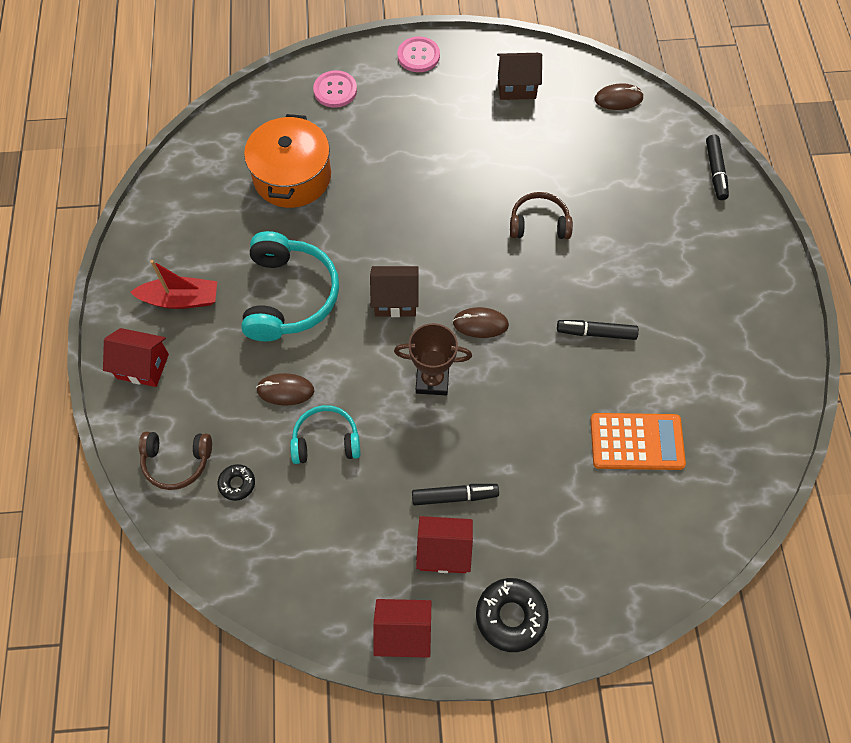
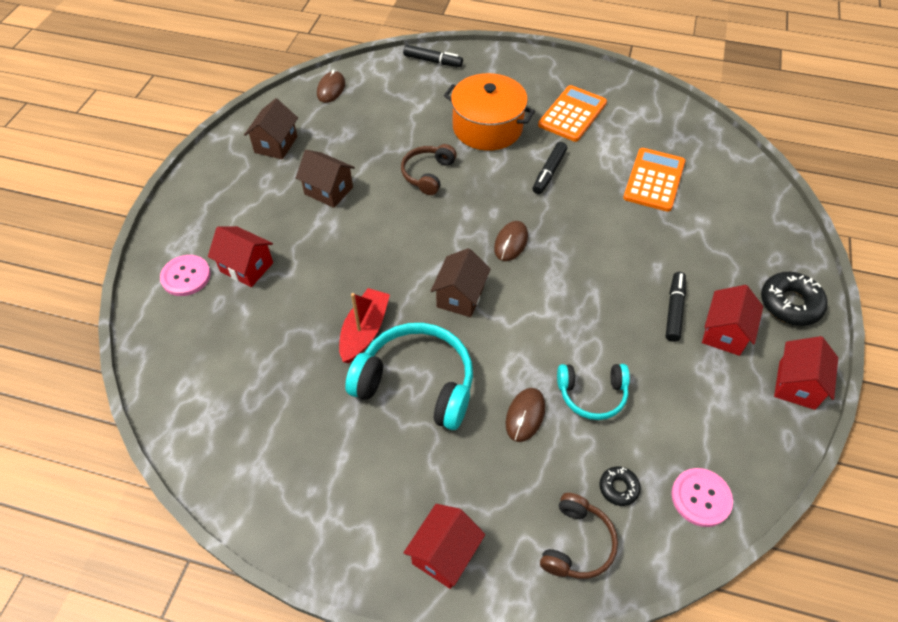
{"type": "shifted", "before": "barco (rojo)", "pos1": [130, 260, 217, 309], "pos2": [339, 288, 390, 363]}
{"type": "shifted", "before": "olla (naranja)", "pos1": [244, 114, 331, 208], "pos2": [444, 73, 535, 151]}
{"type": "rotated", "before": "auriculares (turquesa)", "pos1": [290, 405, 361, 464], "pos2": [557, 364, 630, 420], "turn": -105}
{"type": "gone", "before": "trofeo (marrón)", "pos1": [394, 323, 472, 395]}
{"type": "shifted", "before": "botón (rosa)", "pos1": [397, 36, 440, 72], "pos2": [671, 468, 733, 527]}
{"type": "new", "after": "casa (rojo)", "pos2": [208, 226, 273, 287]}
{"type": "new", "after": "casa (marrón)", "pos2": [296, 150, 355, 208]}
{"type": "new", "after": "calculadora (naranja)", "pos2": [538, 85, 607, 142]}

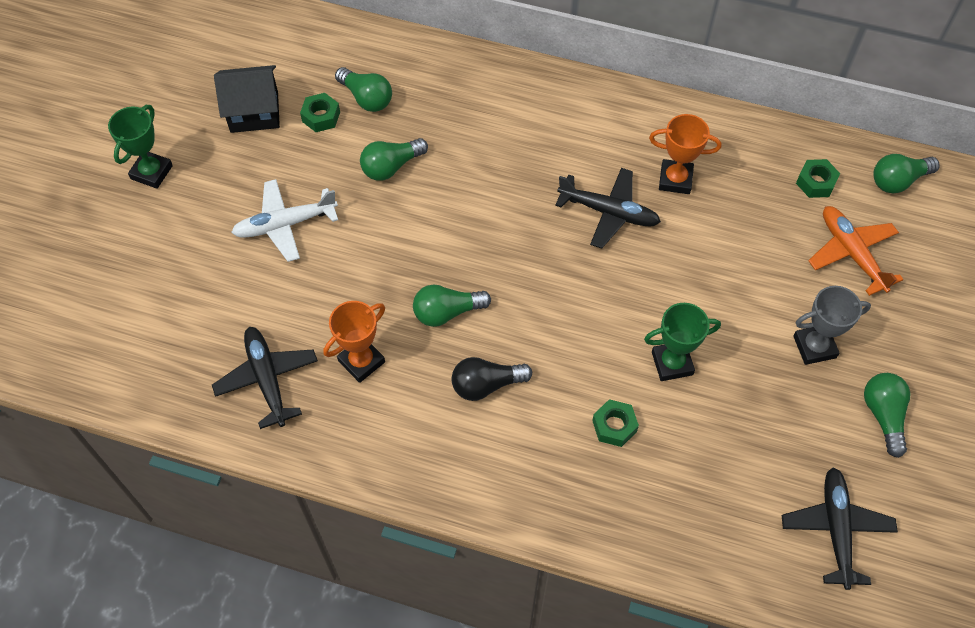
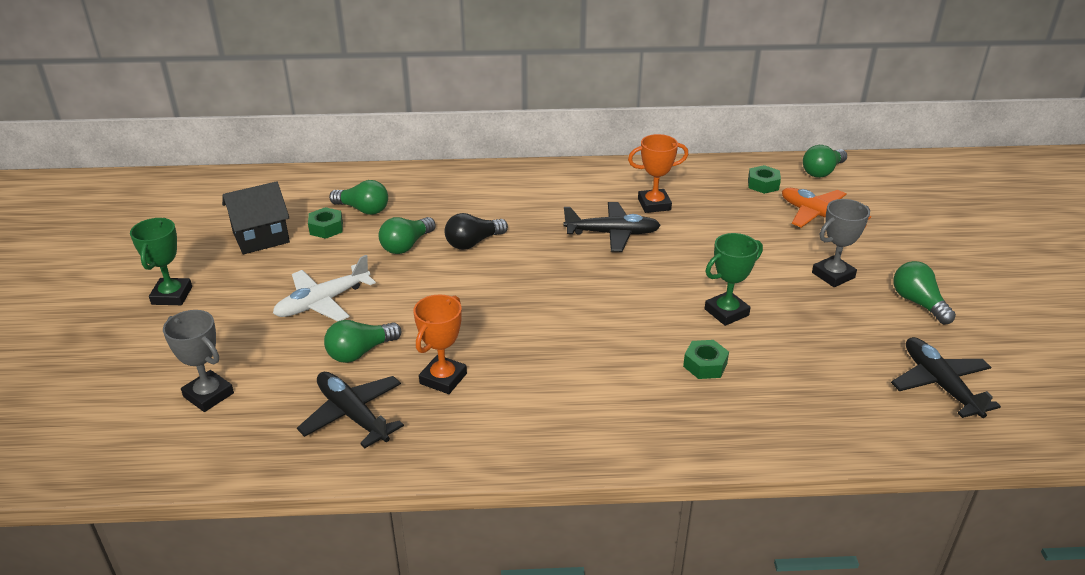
{"type": "shifted", "before": "bombilla (verde)", "pos1": [413, 285, 491, 327], "pos2": [324, 320, 401, 363]}
{"type": "shifted", "before": "bombilla (negro)", "pos1": [452, 357, 532, 401], "pos2": [445, 213, 508, 250]}
{"type": "new", "after": "trofeo (gris)", "pos2": [163, 310, 234, 412]}

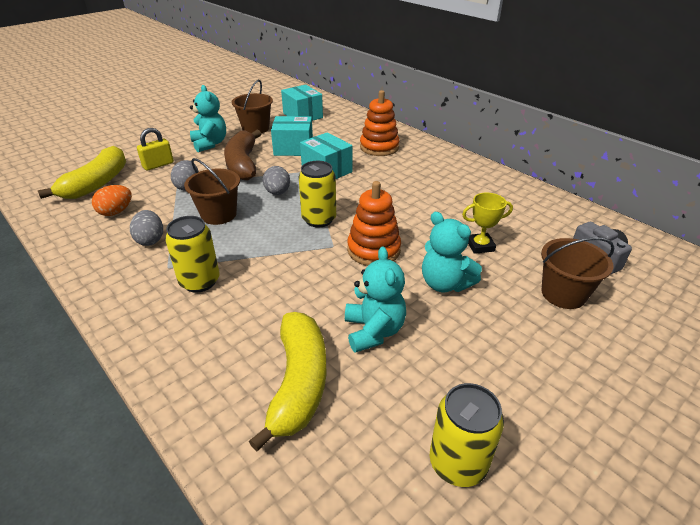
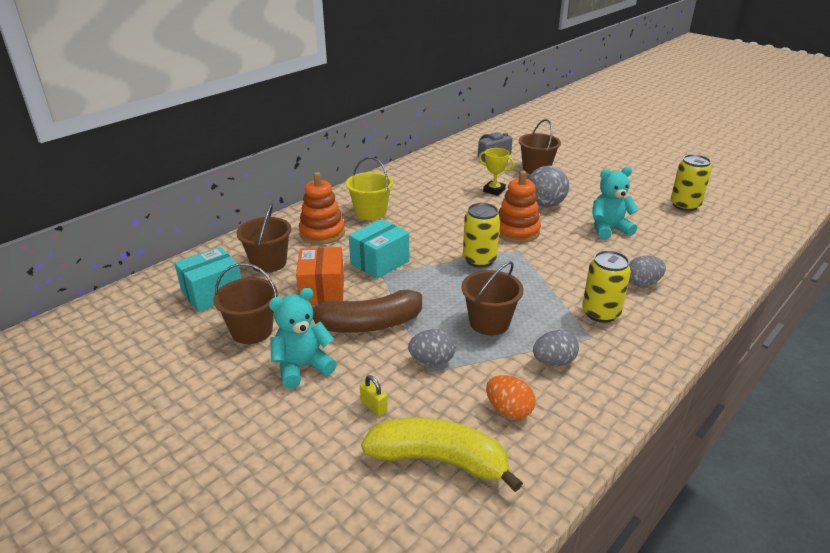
{"type": "scaled", "before": "candado (amarillo)", "pos1": [137, 128, 174, 171], "pos2": [360, 375, 388, 416], "scale": 0.65}
{"type": "gone", "before": "plátano (amarillo)", "pos1": [249, 312, 326, 451]}
{"type": "shifted", "before": "huevo (gris)", "pos1": [263, 166, 290, 195], "pos2": [629, 256, 666, 287]}
{"type": "repainted", "before": "caja (turquesa)", "after": "caja (naranja)", "pos1": [271, 116, 313, 156], "pos2": [296, 247, 344, 305]}
{"type": "swapped", "before": "osito (turquesa)", "after": "pelota (gris)", "pos1": [422, 212, 482, 292], "pos2": [528, 165, 569, 207]}
{"type": "rotated", "before": "trofeo (amarillo)", "pos1": [462, 193, 513, 254], "pos2": [479, 148, 515, 196], "turn": -45}
{"type": "new", "after": "balde (marrón)", "pos2": [236, 203, 292, 273]}
{"type": "new", "after": "balde (amarillo)", "pos2": [346, 157, 393, 220]}

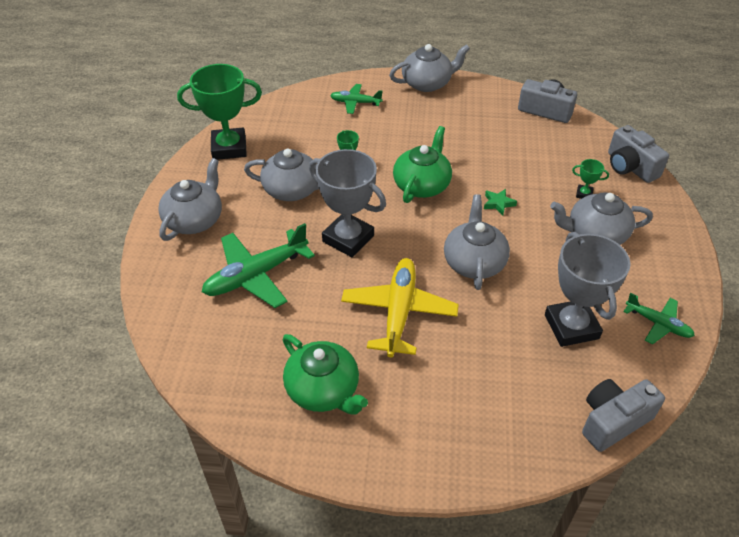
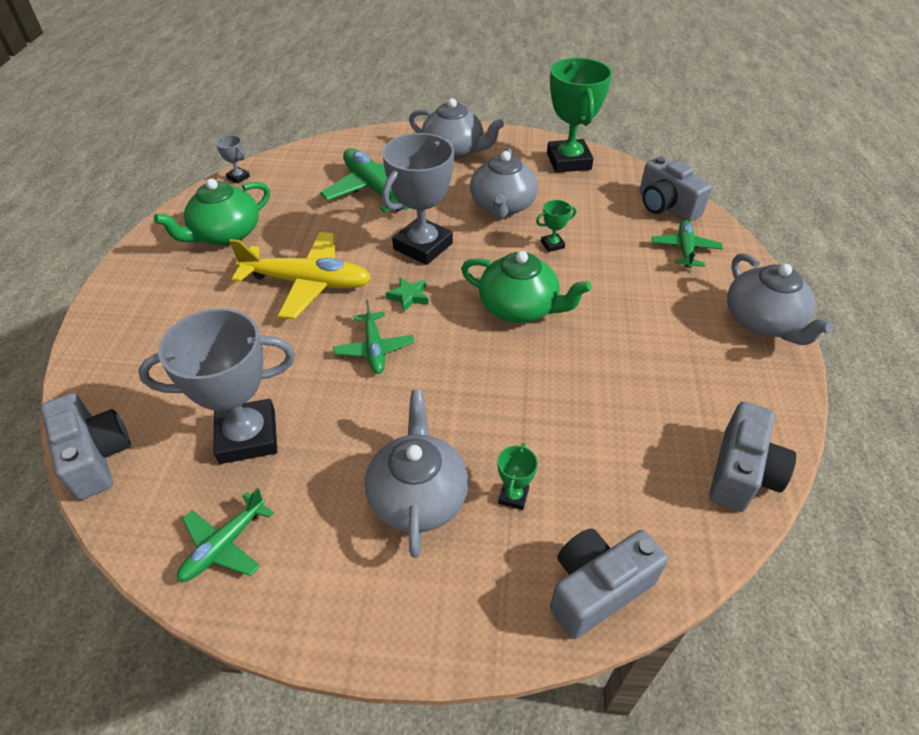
{"type": "swapped", "before": "tetera (gris)", "after": "avión (verde)", "pos1": [444, 194, 510, 290], "pos2": [333, 300, 414, 374]}
{"type": "shifted", "before": "estrella (verde)", "pos1": [484, 189, 517, 215], "pos2": [386, 277, 429, 312]}
{"type": "new", "after": "trofeo (gris)", "pos2": [216, 135, 250, 184]}
{"type": "new", "after": "cámara (gris)", "pos2": [640, 156, 712, 222]}

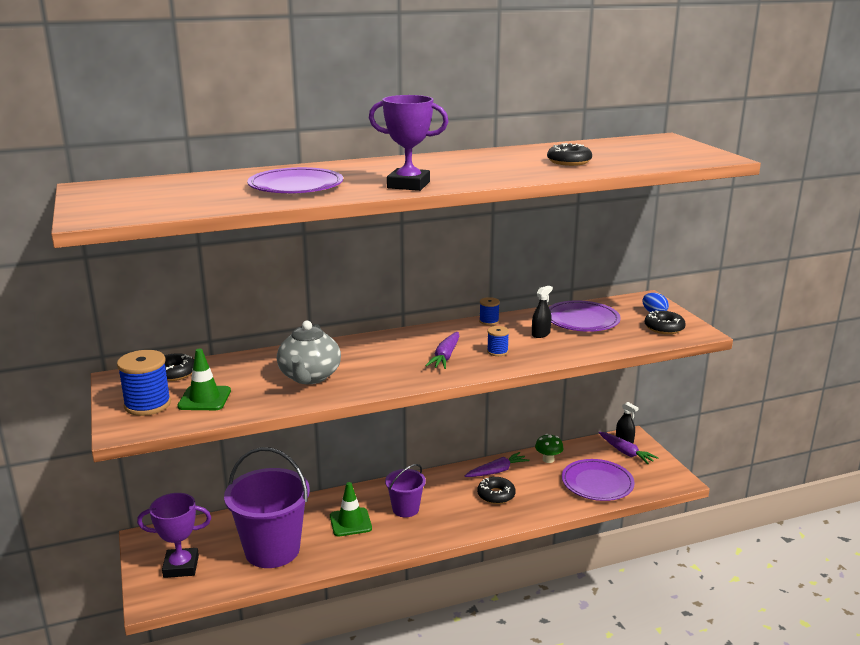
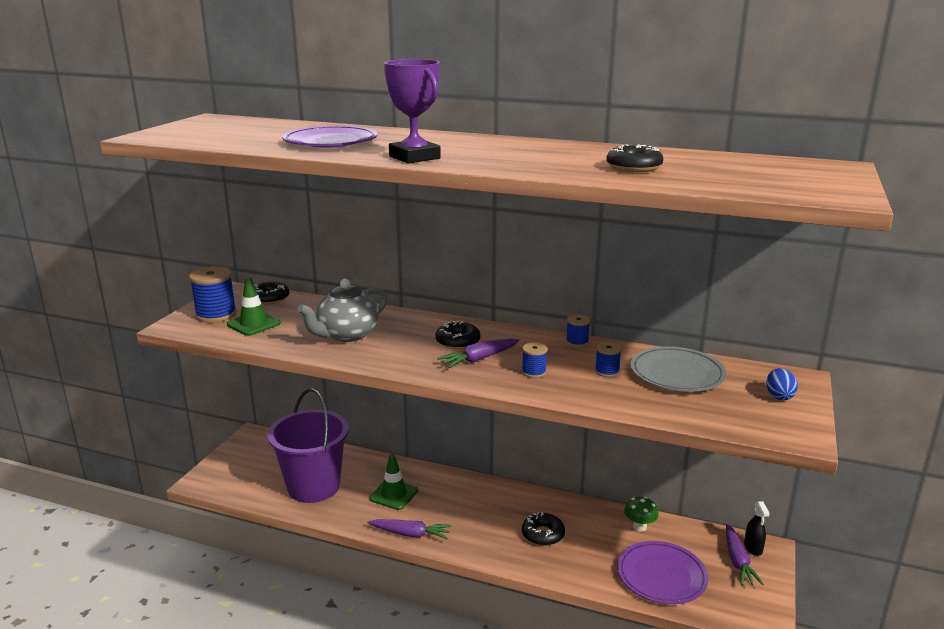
{"type": "gone", "before": "trofeo (morado)", "pos1": [137, 493, 211, 578]}
{"type": "gone", "before": "balde (morado)", "pos1": [385, 464, 426, 517]}
{"type": "shifted", "before": "zanahoria (morado)", "pos1": [465, 452, 530, 477], "pos2": [367, 519, 451, 539]}
{"type": "swapped", "before": "pulverizador (negro)", "after": "carrete (azul)", "pos1": [532, 286, 553, 338], "pos2": [595, 342, 622, 377]}
{"type": "repainted", "before": "plato (morado)", "after": "plato (gris)", "pos1": [549, 300, 621, 332], "pos2": [630, 346, 727, 392]}
{"type": "shifted", "before": "rosquilla (negro)", "pos1": [644, 310, 686, 334], "pos2": [436, 321, 480, 349]}

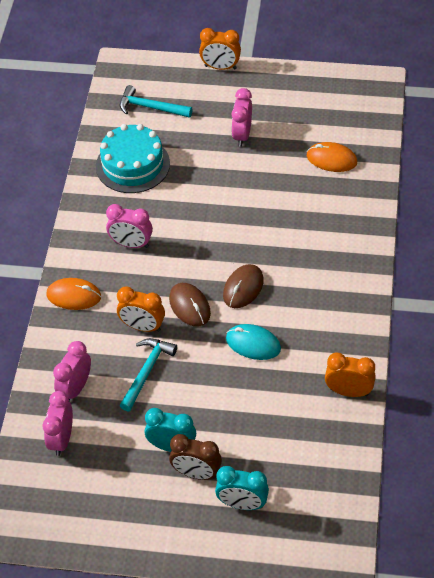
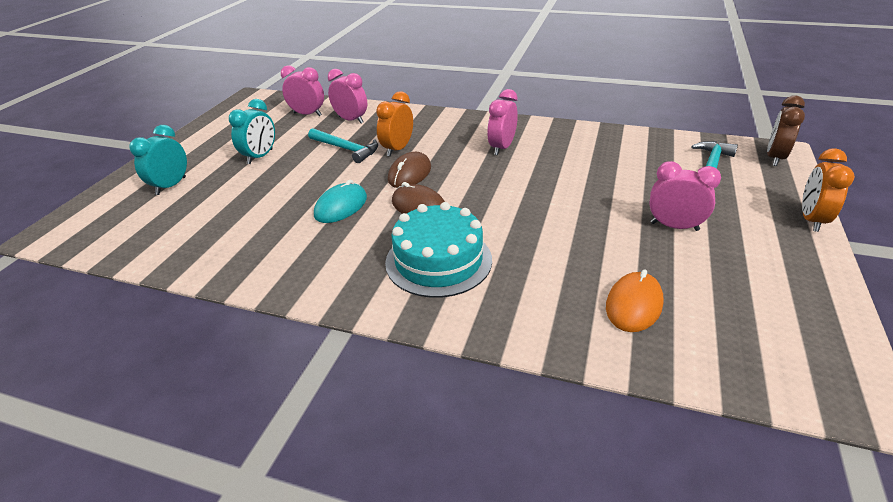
{"type": "gone", "before": "ratón (naranja)", "pos1": [46, 278, 101, 310]}
{"type": "shifted", "before": "tarta (turquesa)", "pos1": [96, 124, 170, 193], "pos2": [385, 202, 492, 298]}
{"type": "rotated", "before": "ratón (marrón)", "pos1": [169, 283, 211, 327], "pos2": [388, 152, 431, 188], "turn": -45}
{"type": "shifted", "before": "despertador (marrón)", "pos1": [169, 434, 222, 480], "pos2": [767, 95, 805, 166]}
{"type": "gone", "before": "despertador (naranja)", "pos1": [325, 353, 376, 397]}

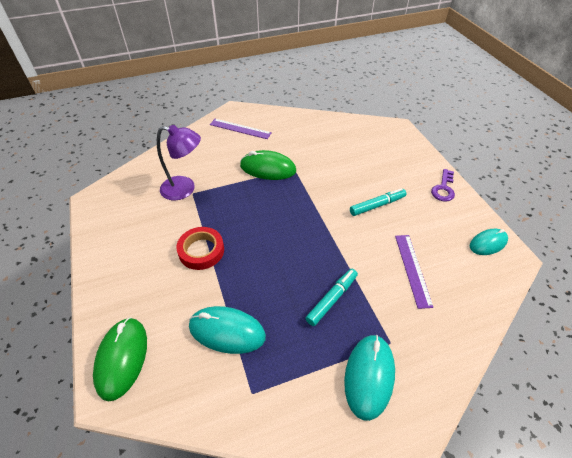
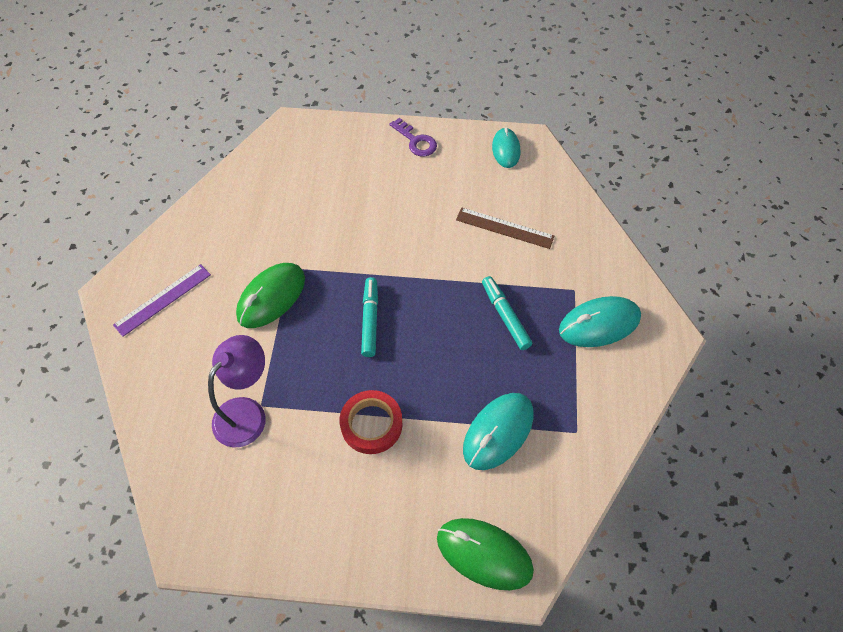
{"type": "rotated", "before": "ratón (turquesa)", "pos1": [344, 335, 395, 421], "pos2": [559, 296, 641, 347], "turn": -60}
{"type": "shifted", "before": "rotulador (turquesa)", "pos1": [350, 188, 406, 216], "pos2": [361, 277, 378, 357]}
{"type": "repainted", "before": "regla (morado)", "after": "regla (marrón)", "pos1": [395, 235, 434, 309], "pos2": [456, 207, 554, 249]}

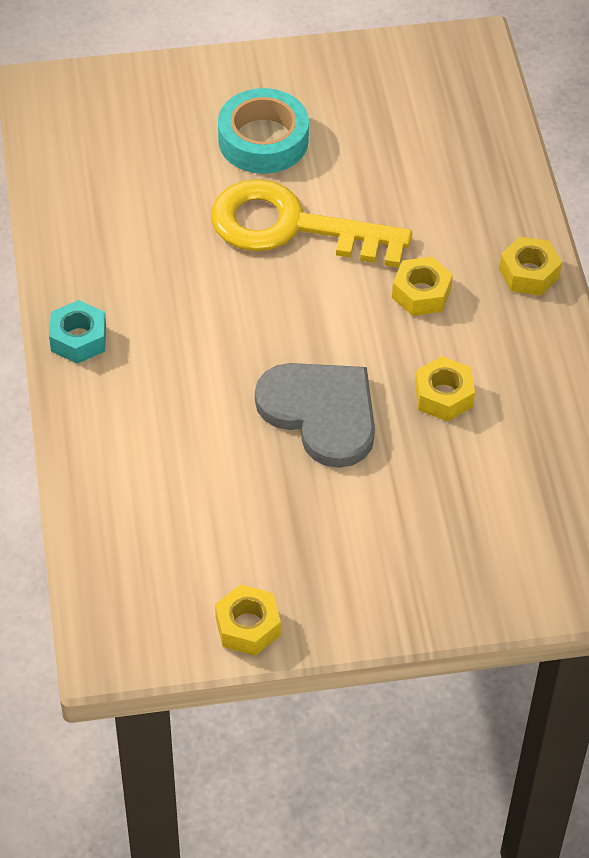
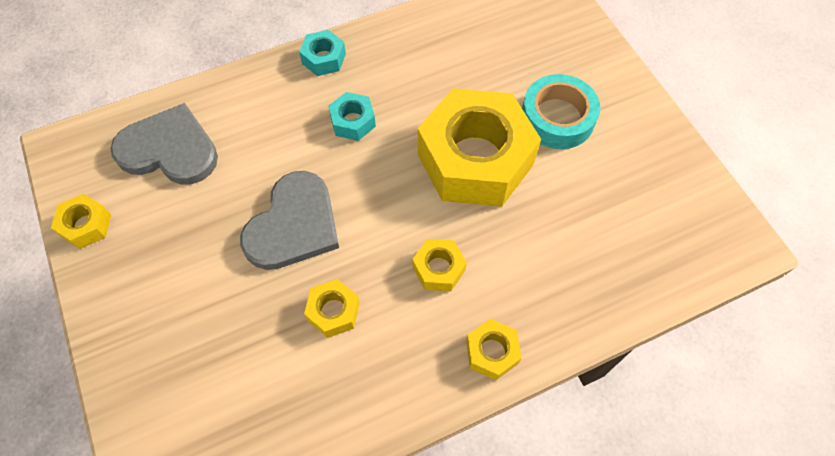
{"type": "swapped", "before": "llave (amarillo)", "after": "tuerca (amarillo)", "pos1": [211, 179, 412, 268], "pos2": [418, 88, 541, 207]}
{"type": "new", "after": "corazón (gris)", "pos2": [110, 103, 218, 184]}
{"type": "new", "after": "tuerca (turquesa)", "pos2": [329, 92, 376, 141]}

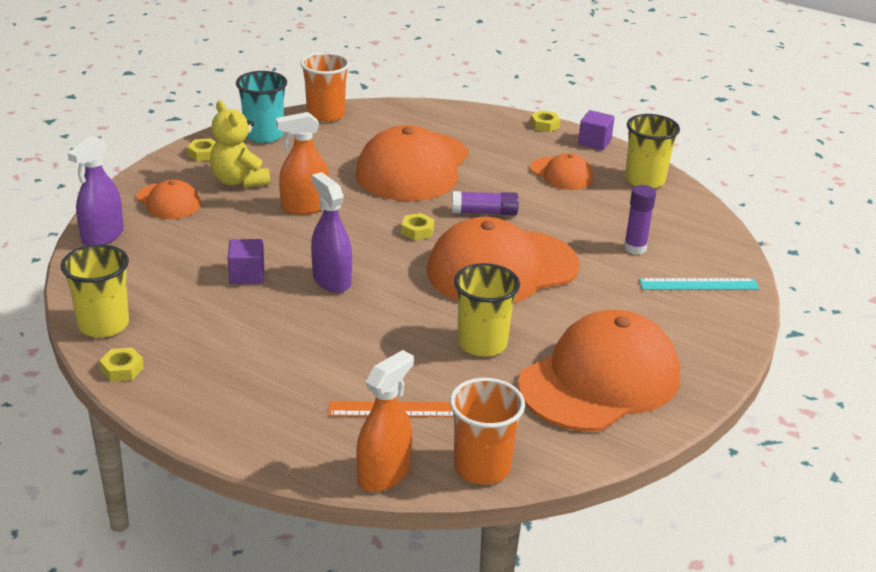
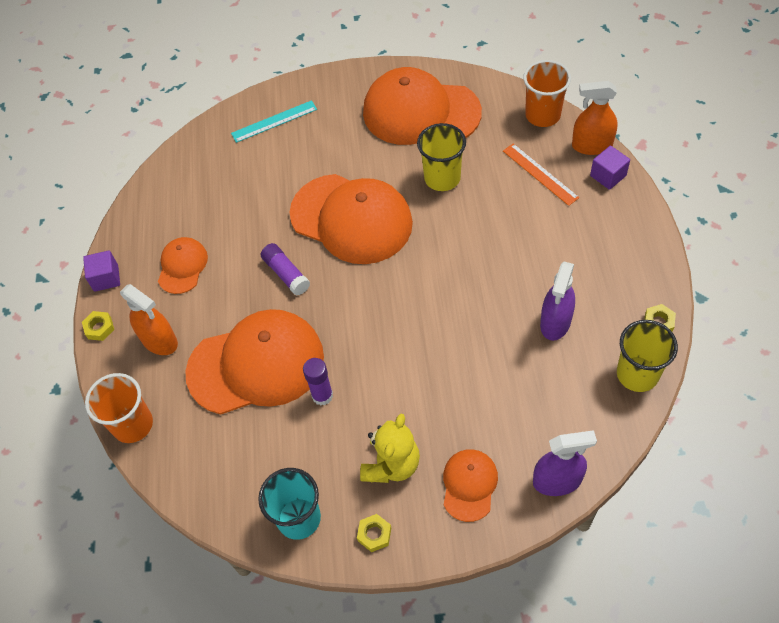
{"type": "shifted", "before": "cubo (morado)", "pos1": [228, 239, 264, 284], "pos2": [590, 146, 630, 190]}
{"type": "shifted", "before": "pulverizador (naranja)", "pos1": [276, 112, 329, 215], "pos2": [120, 284, 178, 355]}
{"type": "shifted", "before": "vaso (naranja)", "pos1": [300, 52, 350, 122], "pos2": [85, 373, 153, 443]}
{"type": "shifted", "before": "pulverizador (morado)", "pos1": [311, 172, 352, 293], "pos2": [540, 261, 575, 341]}
{"type": "gone", "before": "tuerca (amarillo)", "pos1": [401, 213, 434, 240]}
{"type": "shifted", "before": "barra de pegamento (morado)", "pos1": [624, 185, 656, 255], "pos2": [303, 358, 333, 405]}
{"type": "gone", "before": "vaso (amarillo)", "pos1": [625, 114, 680, 188]}
{"type": "rotated", "before": "regla (turquesa)", "pos1": [639, 278, 759, 290], "pos2": [231, 100, 317, 143], "turn": -75}

